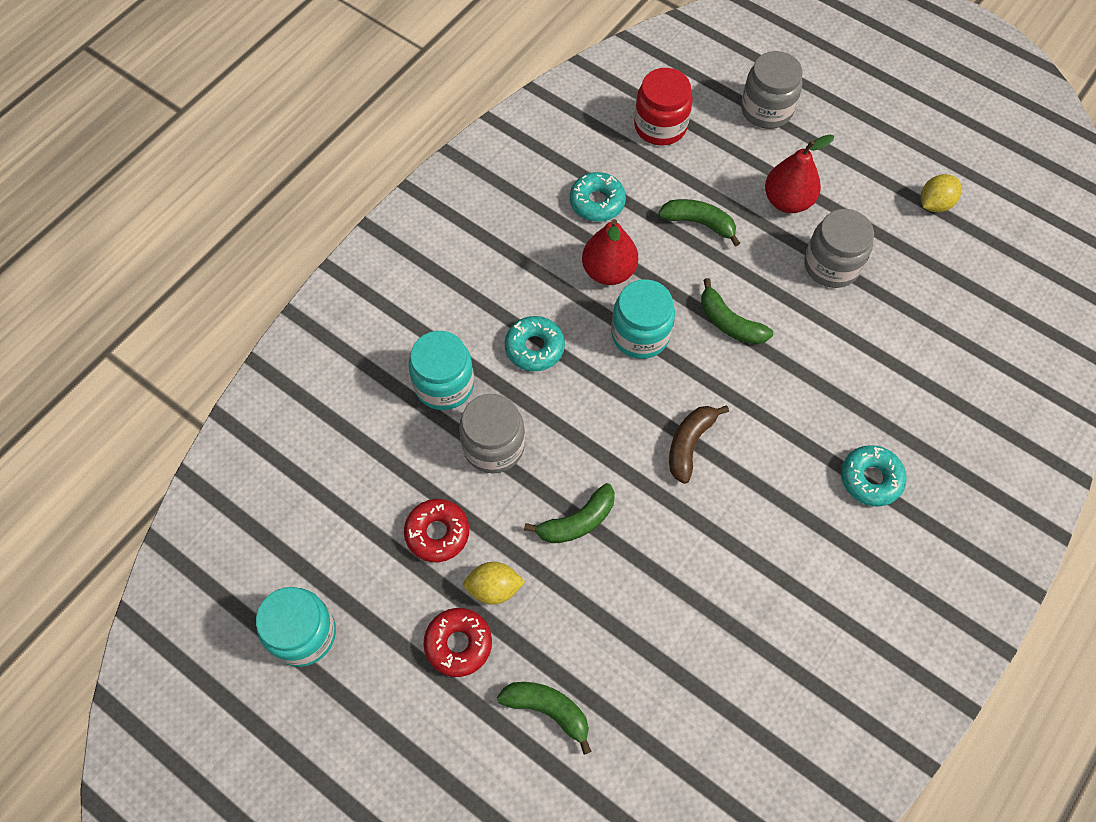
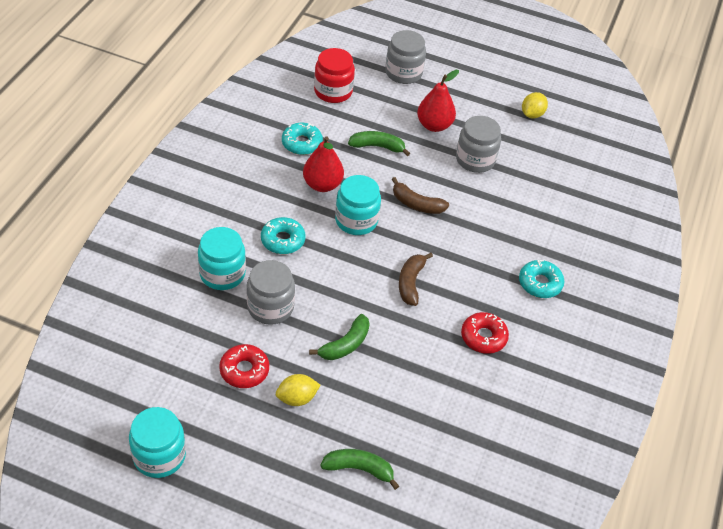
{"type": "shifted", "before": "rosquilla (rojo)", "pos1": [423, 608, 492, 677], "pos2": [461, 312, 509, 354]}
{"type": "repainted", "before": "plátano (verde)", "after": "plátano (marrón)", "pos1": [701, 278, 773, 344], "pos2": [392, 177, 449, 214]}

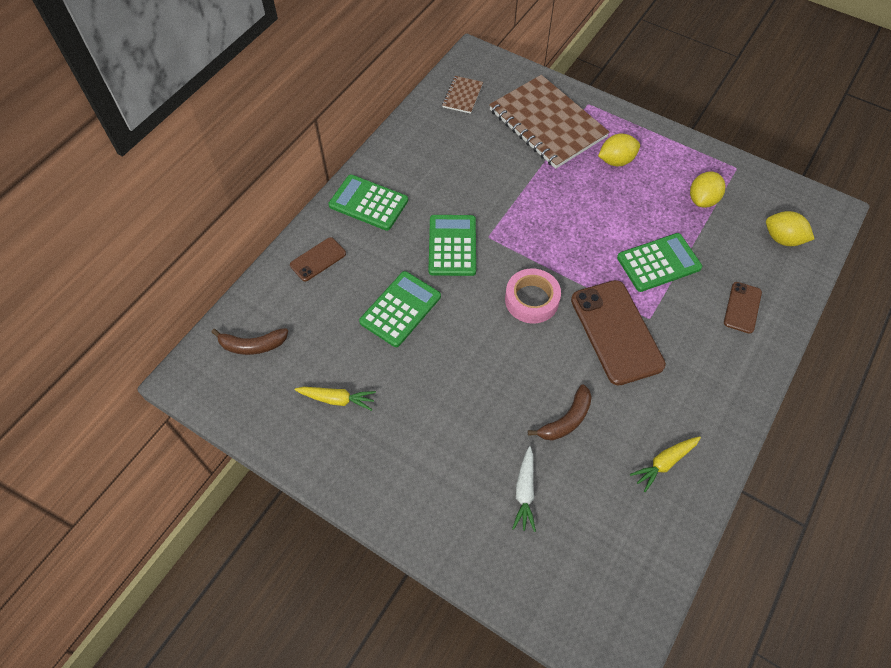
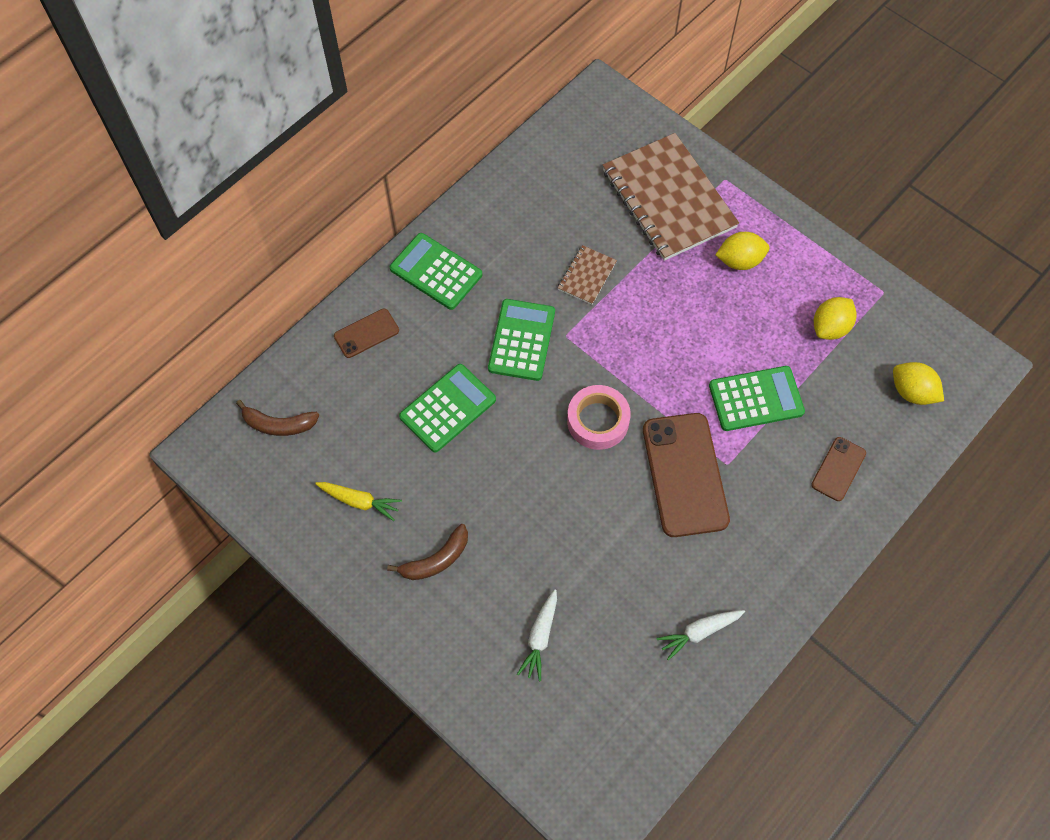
{"type": "shifted", "before": "cuaderno (marrón)", "pos1": [442, 76, 483, 114], "pos2": [558, 245, 617, 305]}
{"type": "shifted", "before": "plátano (marrón)", "pos1": [528, 384, 592, 441], "pos2": [387, 524, 468, 580]}
{"type": "repainted", "before": "zanahoria (amarillo)", "after": "zanahoria (blanco)", "pos1": [630, 436, 701, 492], "pos2": [656, 610, 745, 661]}

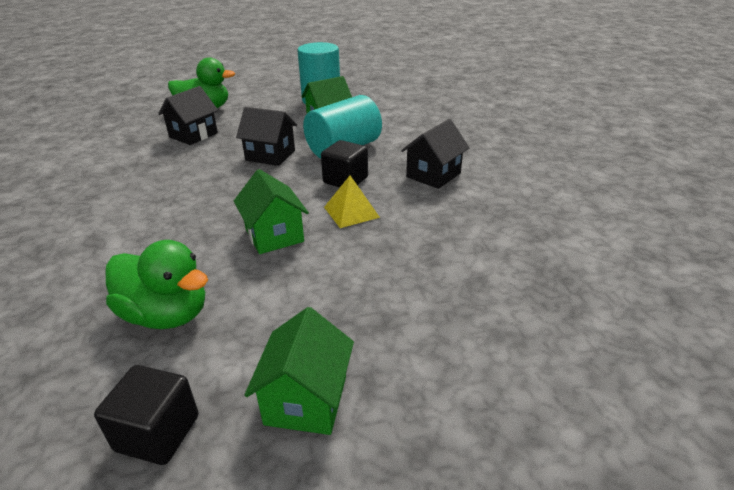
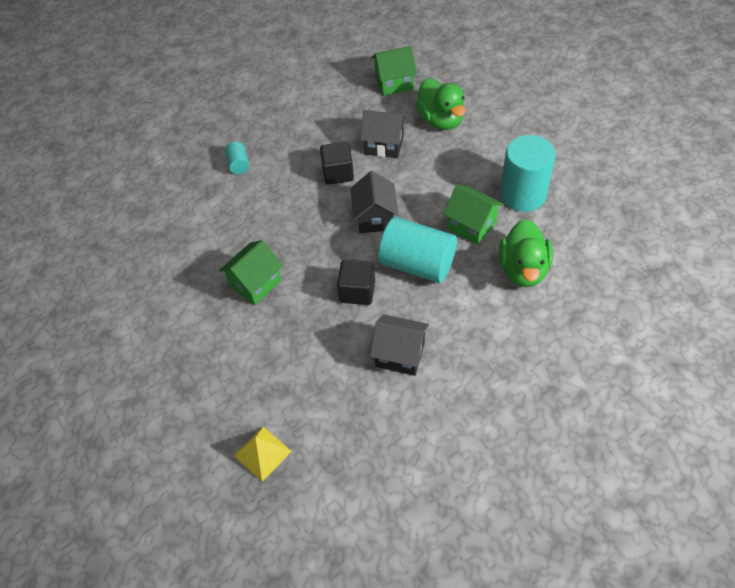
{"type": "shifted", "before": "cubo (negro)", "pos1": [94, 365, 199, 465], "pos2": [320, 142, 354, 185]}
{"type": "shifted", "before": "pato (verde)", "pos1": [106, 240, 208, 329], "pos2": [499, 219, 553, 287]}
{"type": "shifted", "before": "casa (verde)", "pos1": [244, 307, 354, 435], "pos2": [371, 46, 417, 96]}
{"type": "shifted", "before": "pirámide (amarillo)", "pos1": [324, 176, 380, 228], "pos2": [234, 427, 292, 482]}
{"type": "new", "after": "cilindro (turquesa)", "pos2": [225, 142, 249, 174]}

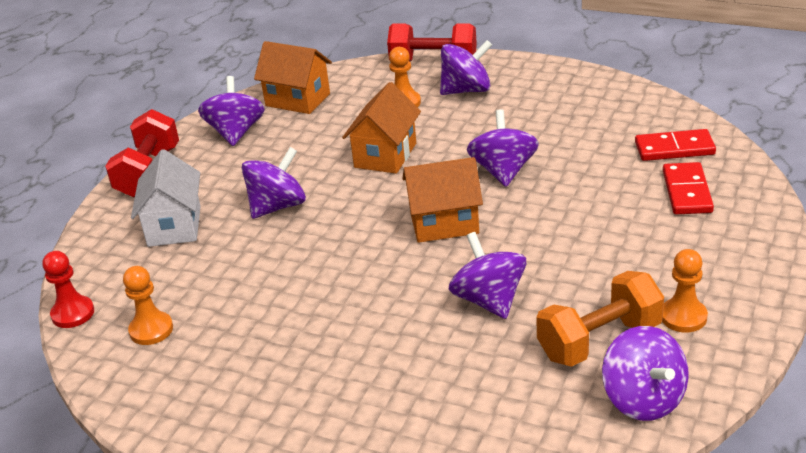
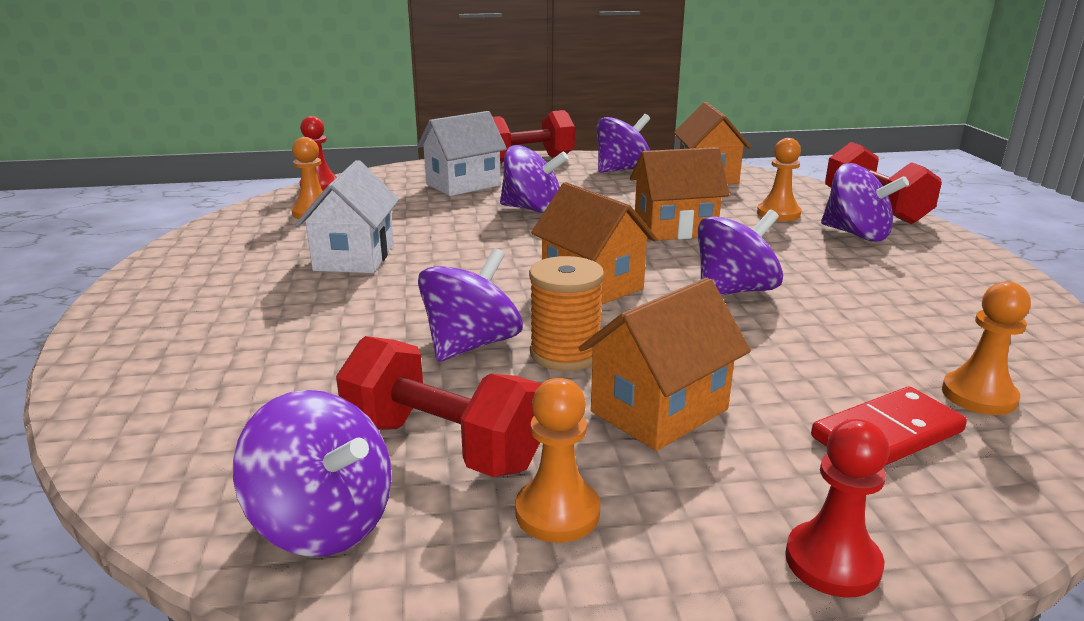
{"type": "repainted", "before": "mancuerna (naranja)", "after": "mancuerna (rojo)", "pos1": [536, 271, 664, 367], "pos2": [336, 336, 542, 477]}
{"type": "rotated", "before": "peonza (morado)", "pos1": [602, 326, 689, 421], "pos2": [233, 390, 392, 557], "turn": -90}
{"type": "swapped", "before": "ficha de dominó (rojo)", "after": "peón (naranja)", "pos1": [635, 129, 716, 161], "pos2": [942, 282, 1031, 415]}
{"type": "new", "after": "casa (blanco)", "pos2": [295, 160, 399, 273]}
{"type": "new", "after": "carrete (naranja)", "pos2": [529, 256, 604, 371]}
{"type": "new", "after": "casa (naranja)", "pos2": [579, 277, 751, 451]}
{"type": "new", "after": "peón (rojo)", "pos2": [785, 419, 889, 598]}

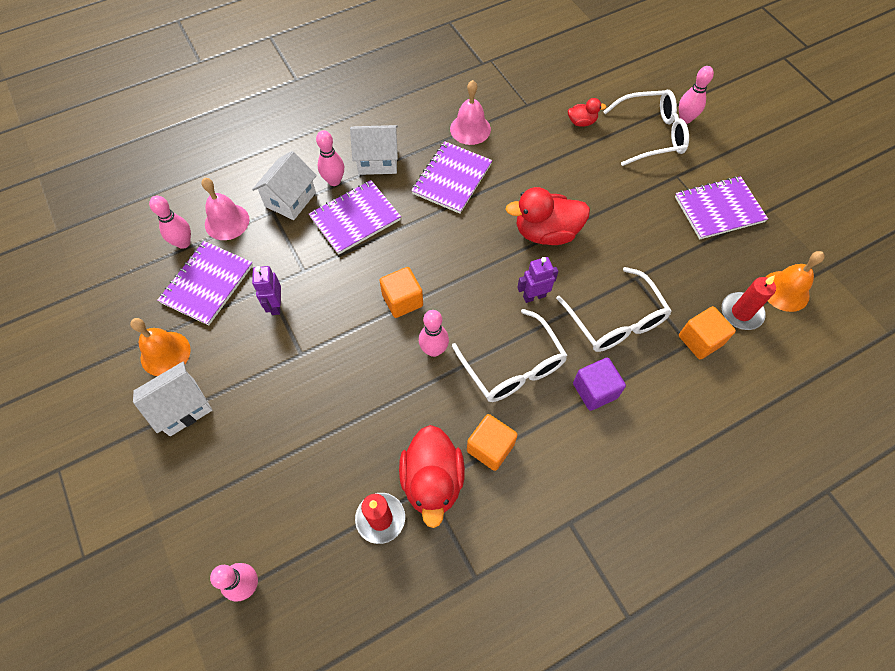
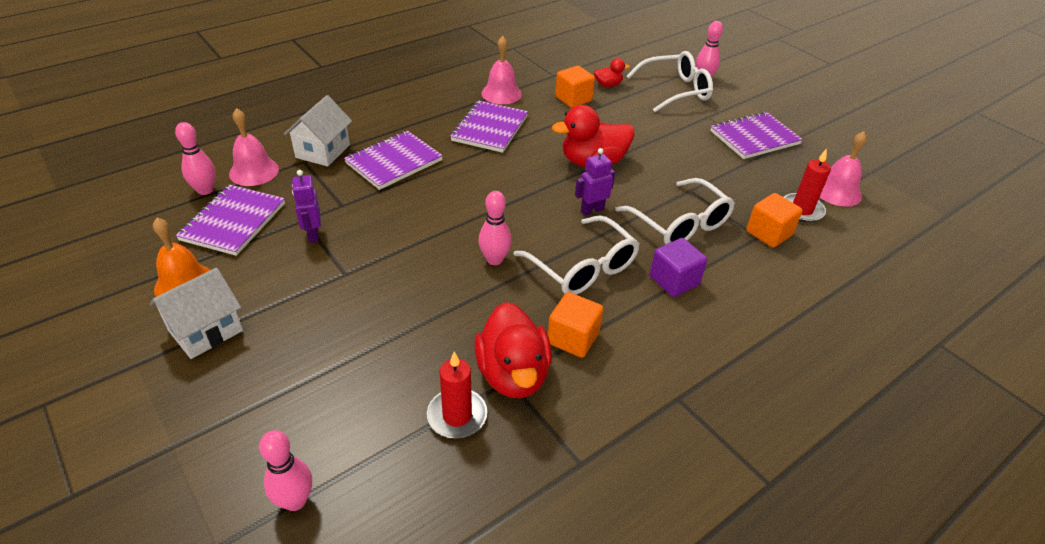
{"type": "gone", "before": "bolo (rosa)", "pos1": [316, 130, 344, 186]}
{"type": "gone", "before": "casa (blanco)", "pos1": [350, 125, 398, 175]}
{"type": "shifted", "before": "cubo (naranja)", "pos1": [379, 267, 423, 318], "pos2": [555, 66, 595, 108]}
{"type": "repainted", "before": "campana (naranja)", "after": "campana (rosa)", "pos1": [766, 251, 825, 312], "pos2": [820, 131, 867, 207]}

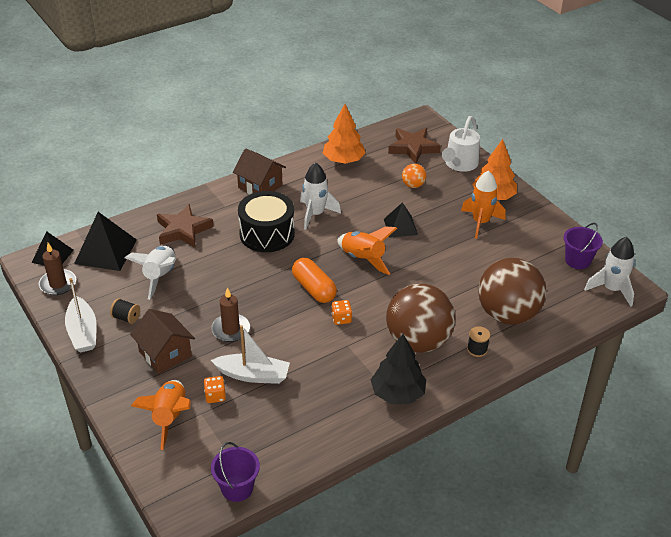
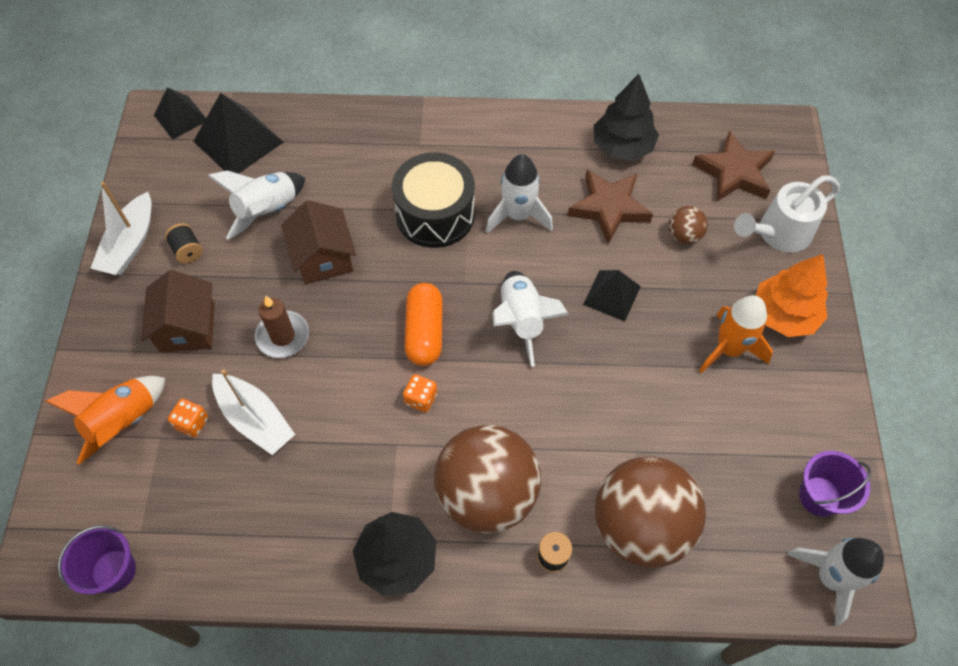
{"type": "gone", "before": "vela (marrón)", "pos1": [39, 243, 76, 295]}
{"type": "shifted", "before": "estrella (marrón)", "pos1": [157, 204, 213, 248], "pos2": [568, 170, 653, 244]}
{"type": "shifted", "before": "casa (marrón)", "pos1": [233, 148, 286, 194], "pos2": [281, 200, 356, 284]}
{"type": "repainted", "before": "árbol (naranja)", "after": "árbol (negro)", "pos1": [323, 104, 366, 164], "pos2": [594, 74, 659, 161]}
{"type": "repainted", "before": "cohete (naranja)", "after": "cohete (blanco)", "pos1": [337, 227, 397, 275], "pos2": [492, 271, 569, 367]}
{"type": "repainted", "before": "pelota (naranja)", "after": "pelota (marrón)", "pos1": [402, 164, 426, 188], "pos2": [669, 206, 708, 244]}

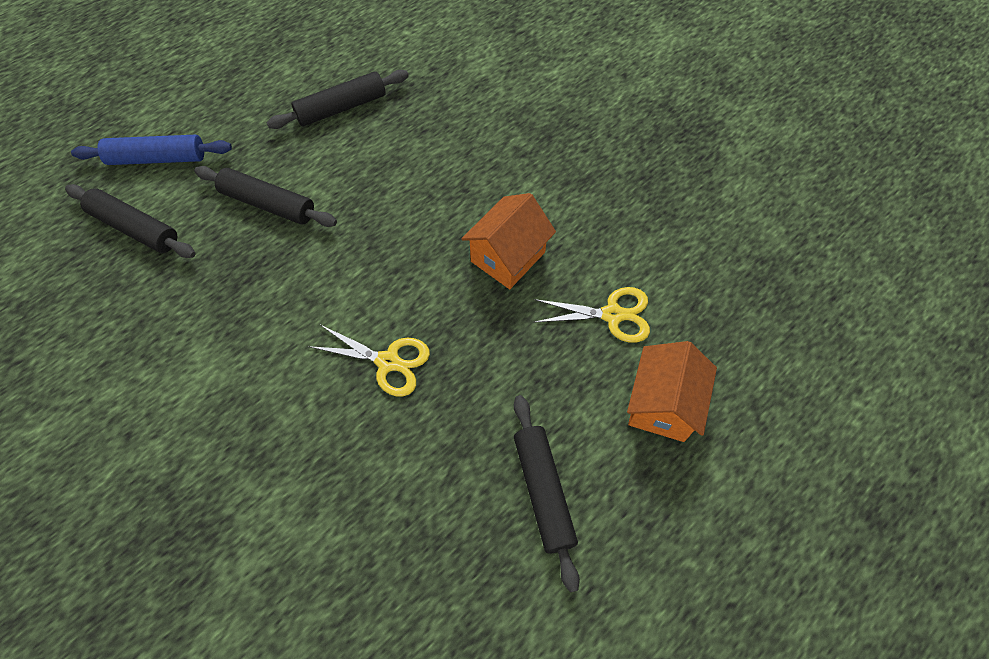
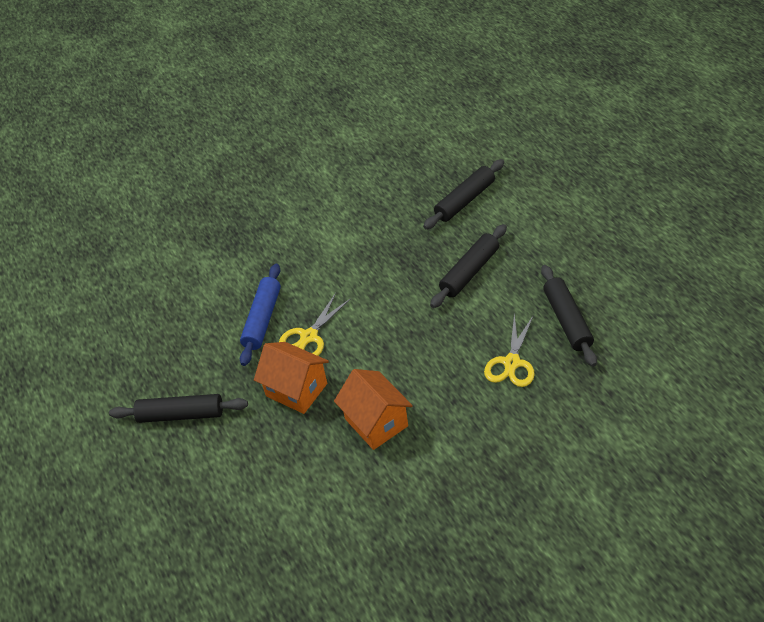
{"type": "shifted", "before": "rodillo (azul)", "pos1": [71, 135, 232, 165], "pos2": [240, 263, 281, 366]}
{"type": "shifted", "before": "tijeras (amarillo)", "pos1": [533, 287, 650, 343], "pos2": [484, 314, 534, 387]}
{"type": "shifted", "before": "casa (naranja)", "pos1": [627, 341, 717, 442], "pos2": [254, 342, 329, 414]}

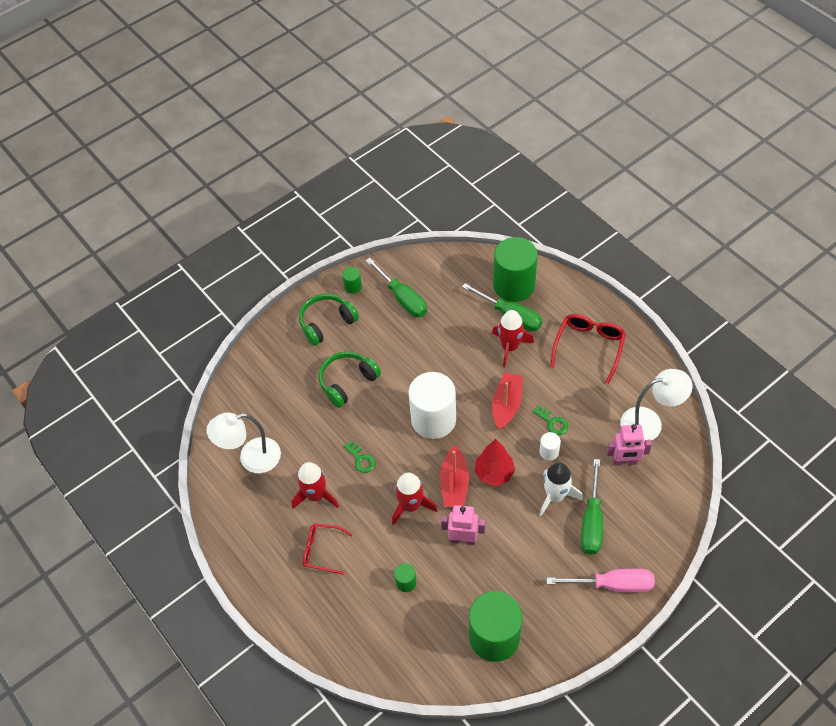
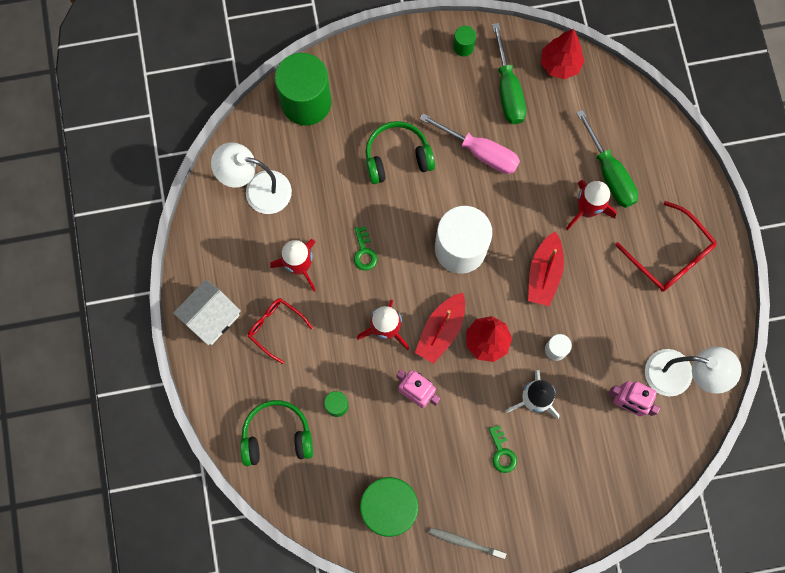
{"type": "shifted", "before": "auriculares (verde)", "pos1": [299, 294, 359, 346], "pos2": [240, 400, 313, 466]}
{"type": "rotated", "before": "barco (rojo)", "pos1": [492, 372, 523, 430], "pos2": [528, 231, 564, 306], "turn": 150}
{"type": "shifted", "before": "cilindro (verde)", "pos1": [493, 237, 538, 302], "pos2": [275, 53, 332, 126]}
{"type": "shifted", "before": "llave (verde)", "pos1": [533, 405, 568, 435], "pos2": [489, 425, 517, 473]}
{"type": "shifted", "before": "destornillador (rosa)", "pos1": [547, 569, 655, 592], "pos2": [420, 113, 520, 174]}
{"type": "rotated", "before": "gafas (rojo)", "pos1": [550, 314, 626, 384], "pos2": [615, 201, 717, 292], "turn": 90}
{"type": "gone", "before": "destornillador (verde)", "pos1": [581, 459, 603, 555]}
{"type": "new", "after": "casa (blanco)", "pos2": [173, 279, 241, 345]}
{"type": "new", "after": "cepillo de dientes (gris)", "pos2": [429, 528, 506, 559]}
{"type": "new", "after": "árbol (rojo)", "pos2": [541, 29, 585, 79]}

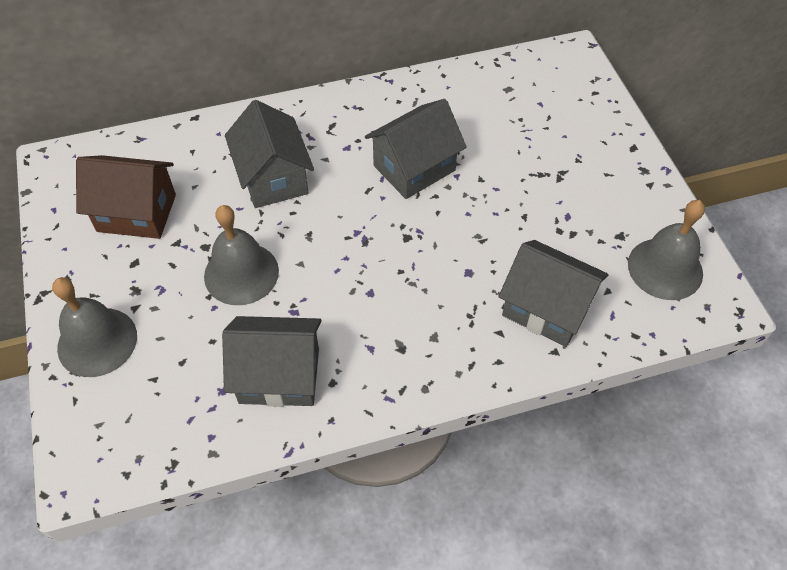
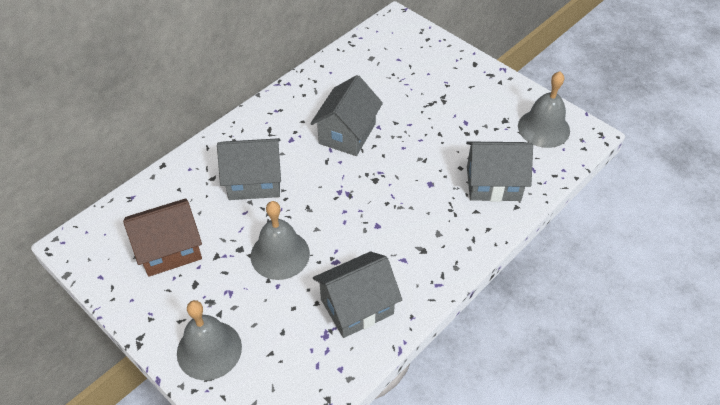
{"type": "rotated", "before": "casa (gris)", "pos1": [225, 100, 314, 208], "pos2": [217, 138, 281, 200], "turn": -45}

